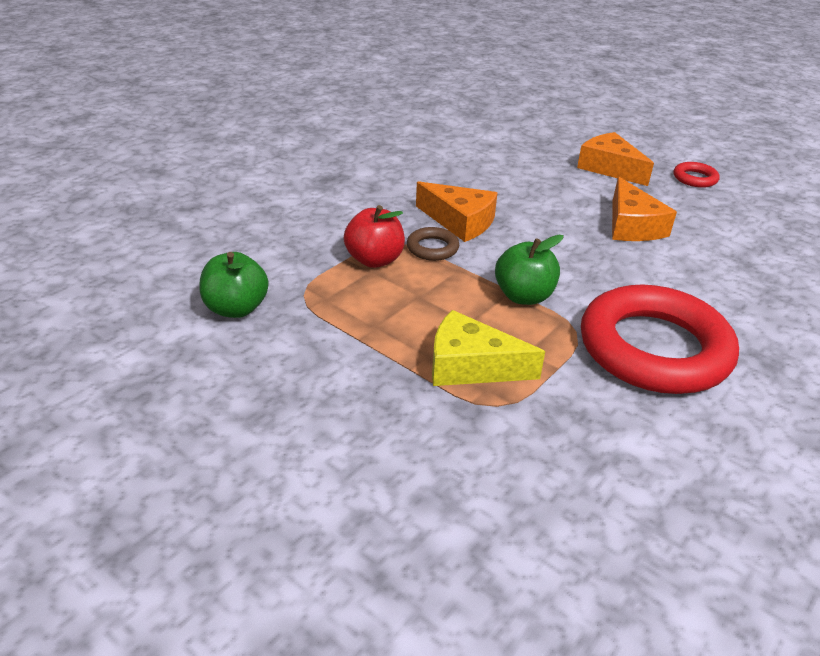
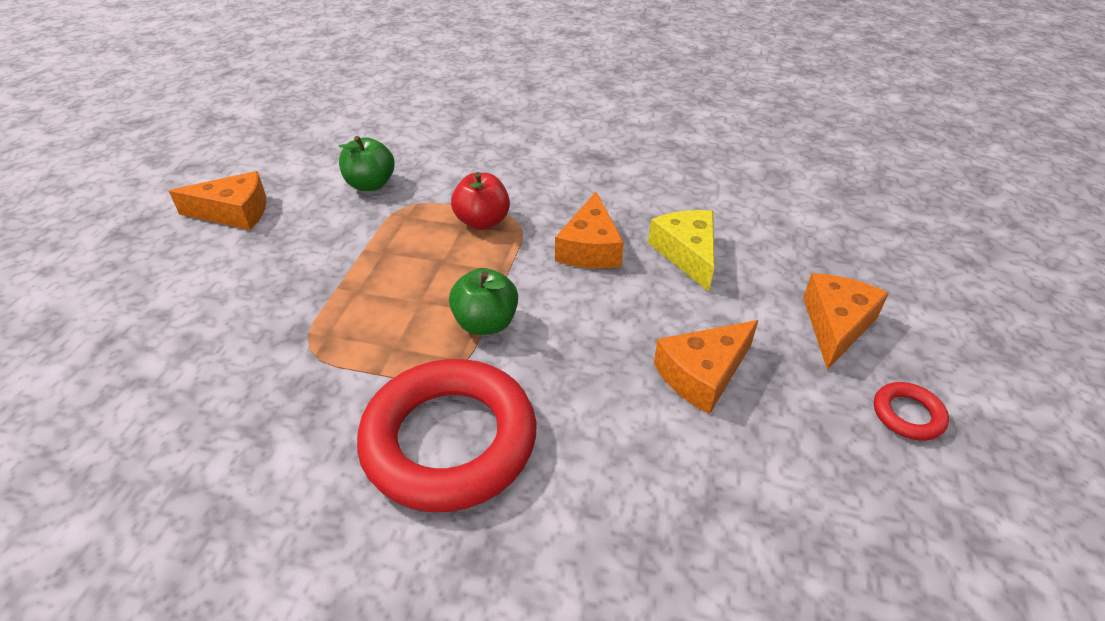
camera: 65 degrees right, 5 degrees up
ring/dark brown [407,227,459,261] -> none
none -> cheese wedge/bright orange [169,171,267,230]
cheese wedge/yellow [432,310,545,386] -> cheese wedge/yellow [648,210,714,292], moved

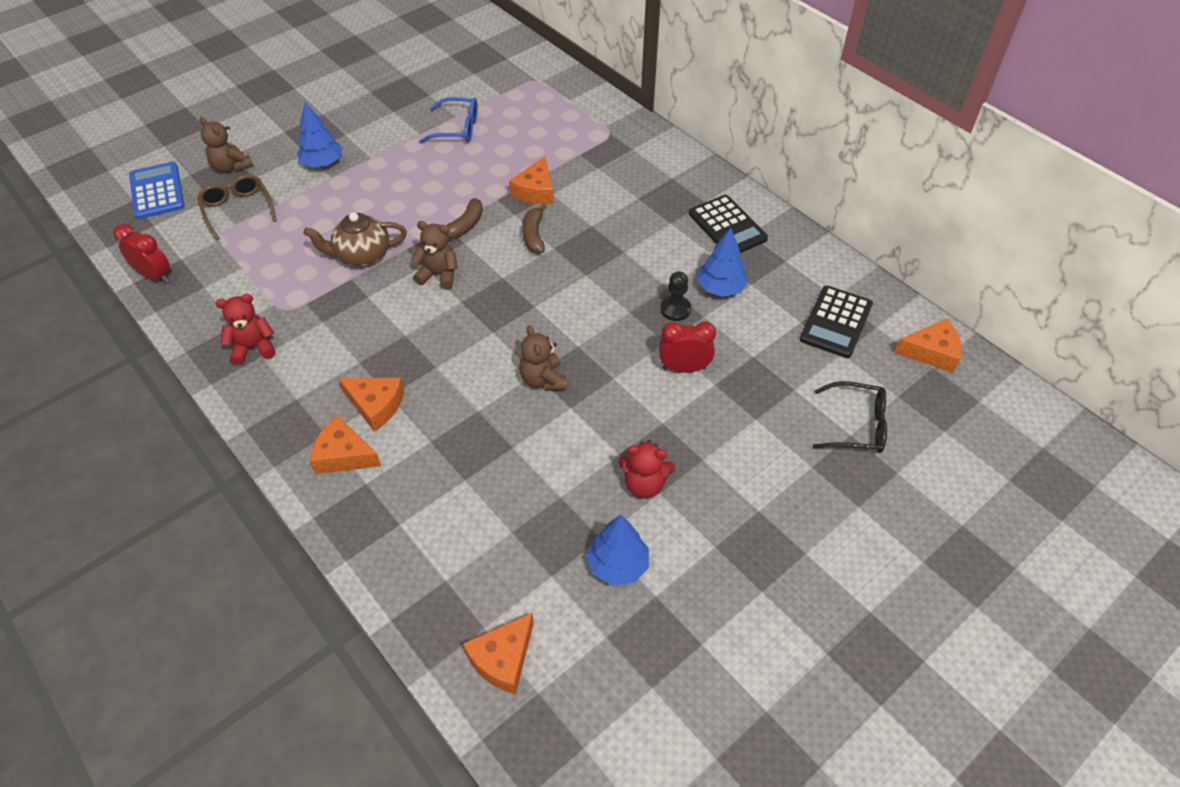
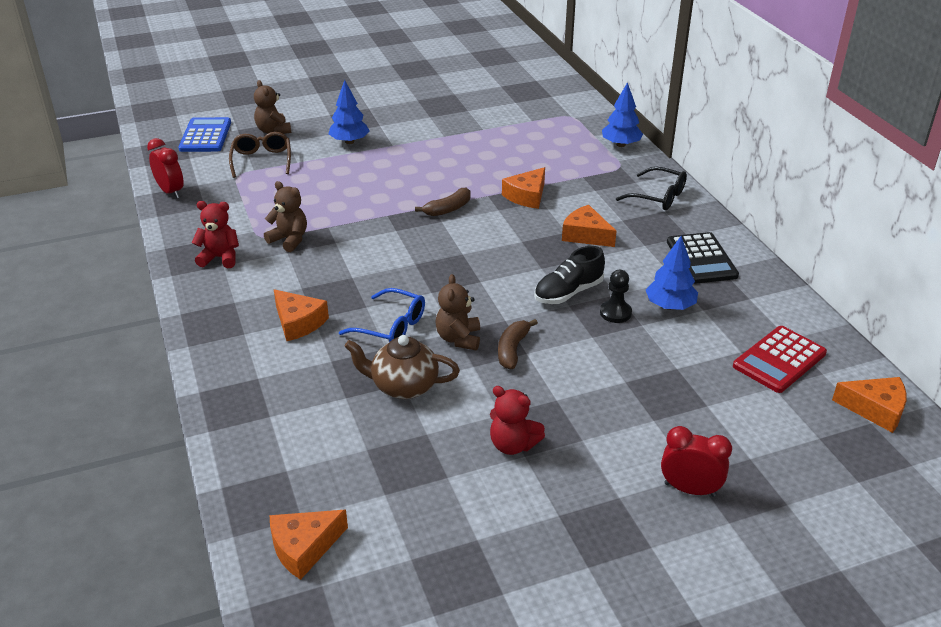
camera: 20 degrees right, 15 degrees down
none -> shoe/black [534,246,605,304]
china teapot/dark brown [303,212,407,267] -> china teapot/dark brown [344,335,460,399], moved
cheese wedge/bright orange [310,416,381,474] -> cheese wedge/bright orange [562,205,617,247], moved
teddy/dark brown [411,221,457,290] -> teddy/dark brown [264,181,307,252], moved
eyeglasses/royal blue [419,97,478,143] -> eyeglasses/royal blue [339,288,425,342], moved
toy banana/dark brown [522,204,547,254] -> toy banana/dark brown [498,319,538,369], moved
tree/royal blue [586,515,649,586] -> tree/royal blue [602,82,643,147], moved
clock/red [659,322,716,373] -> clock/red [661,426,732,497], moved
eyeglasses/black [813,381,887,453] -> eyeglasses/black [616,167,687,210], moved
adding machine/black [800,286,873,358] -> adding machine/red [733,326,827,393]

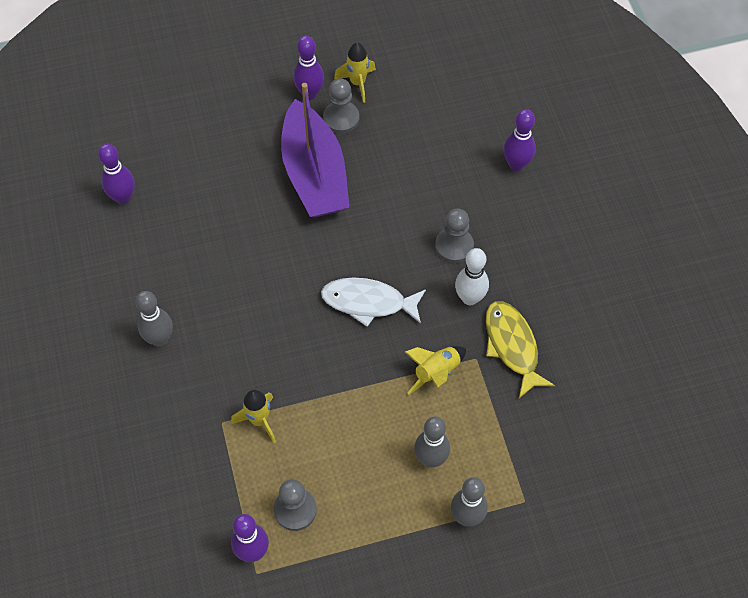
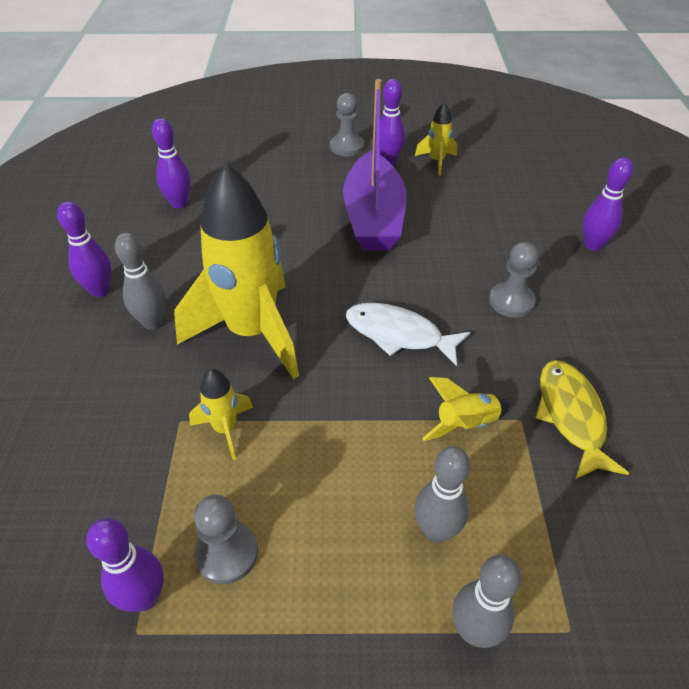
camera: 15 degrees right, 15 degrees down
tenpin/snow-white [455,248,489,305] -> none
none -> tenpin/violet [57,201,112,297]
none -> spaceship/yellow [174,163,299,379]
pawn/gray [323,78,359,134] -> pawn/gray [330,93,364,156], moved

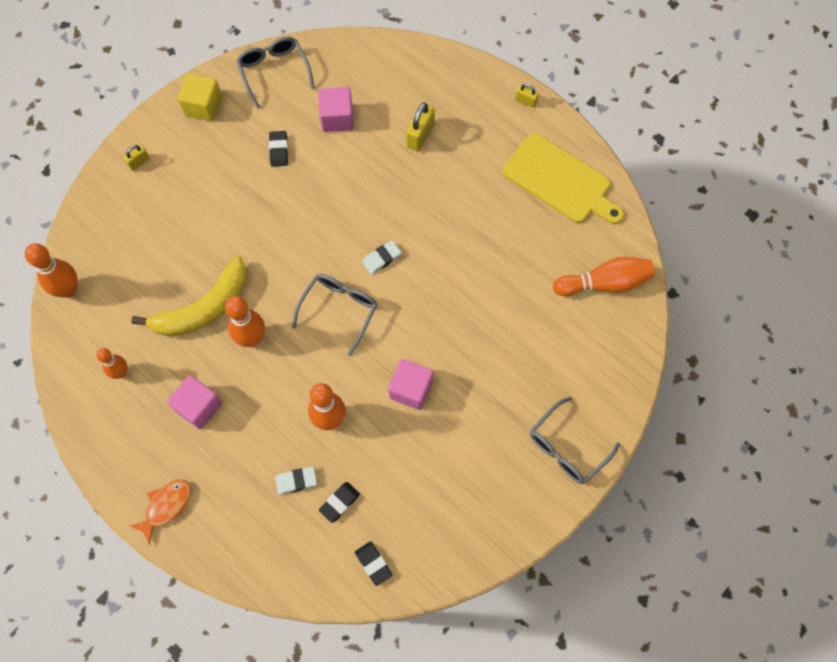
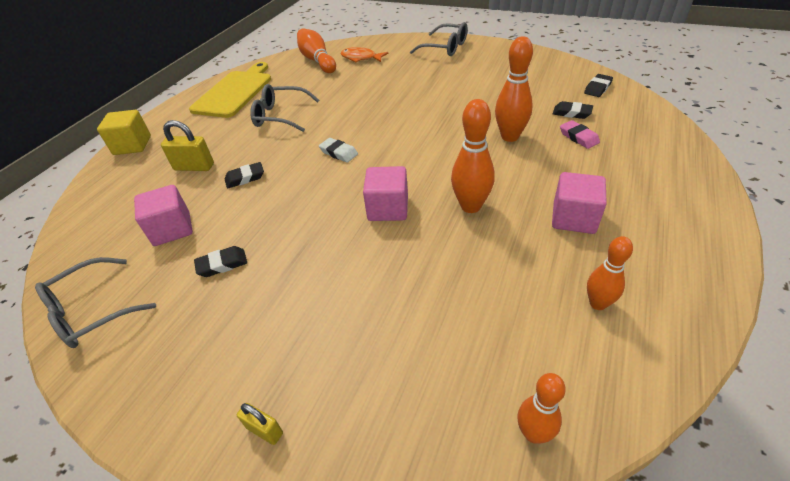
camera: 105 degrees left, 25 degrees down
toy banana/yellow [131,256,246,337] -> none
lock/yellow [515,84,539,108] -> none
none -> eraser/black [225,162,264,188]
fish/bright orange [130,480,191,545] -> fish/bright orange [340,47,388,62], moved
cube/yellow [178,73,222,121] -> cube/yellow [97,110,151,155], moved
eyeglasses/gray [292,274,378,356] -> eyeglasses/gray [250,84,319,132], moved
cube/pink [388,359,433,410] -> cube/pink [363,166,408,221], moved
eraser/snow-white [275,467,317,495] -> eraser/pink [560,120,600,149]
tenpin/bright orange [25,243,78,298] -> tenpin/bright orange [517,373,566,444], x0.64

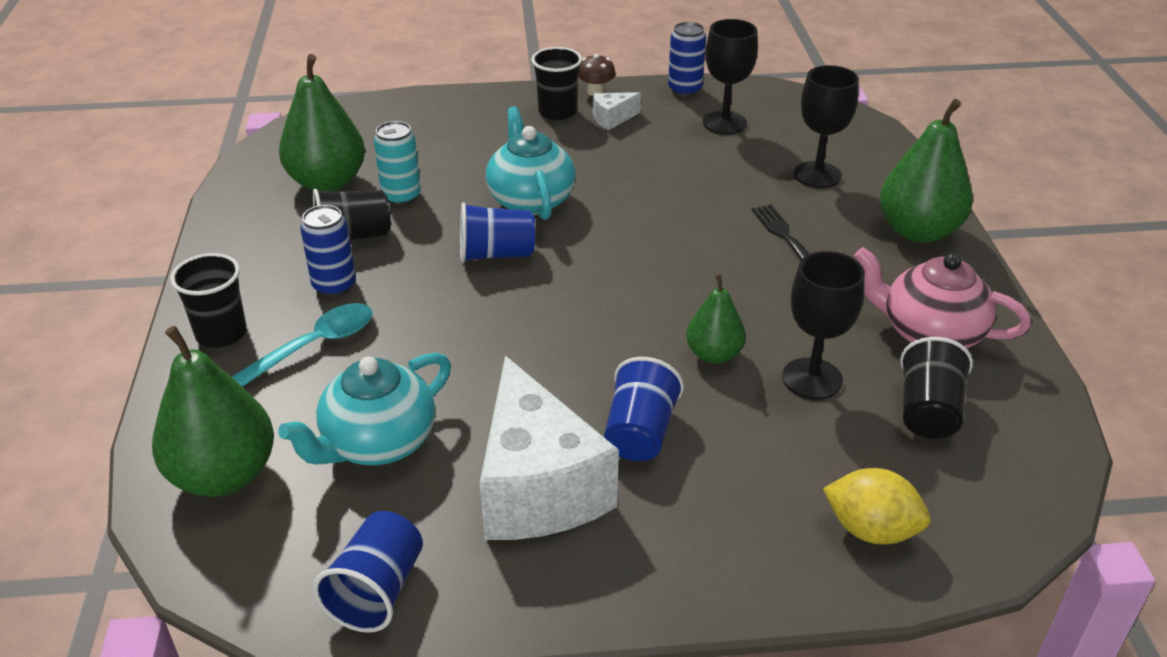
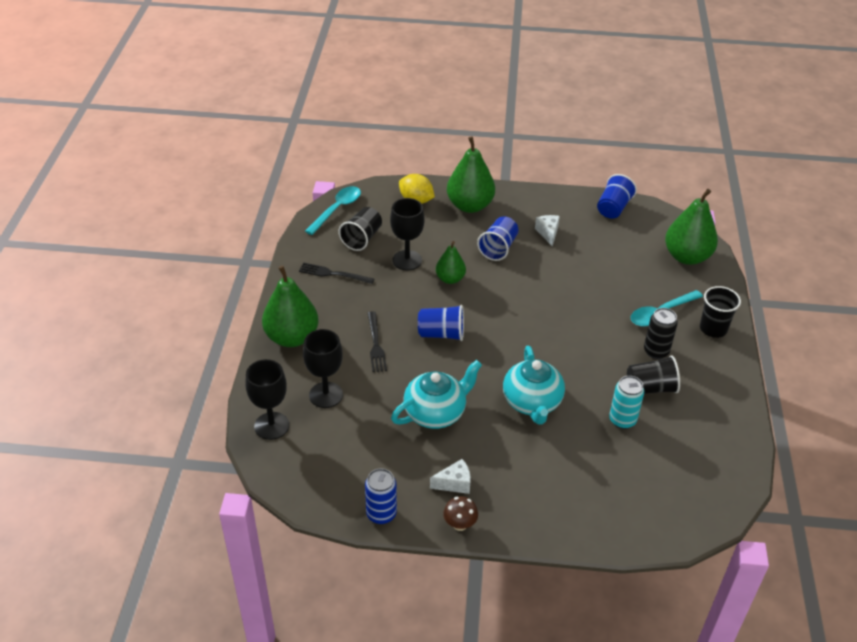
camera: 170 degrees left, 5 degrees up
beaker/black [531,47,582,120] -> none
none -> teaspoon/turquoise [305,186,361,235]
china teapot/turquoise [278,353,451,465] -> china teapot/turquoise [391,360,482,429], moved
toy pear/green [279,54,365,191] -> toy pear/green [447,136,495,213], moved
beaker/royal blue [460,202,535,263] -> beaker/royal blue [418,305,464,341], moved
wine glass/black [703,19,758,135] -> wine glass/black [245,359,289,440], moved
china teapot/pink [854,247,1031,348] -> fork/black [299,263,374,284]
can/royal blue [300,205,356,297] -> can/black [644,308,678,359]
cheese wedge/snow-white [480,356,619,540] -> cheese wedge/snow-white [535,215,560,247], x0.41

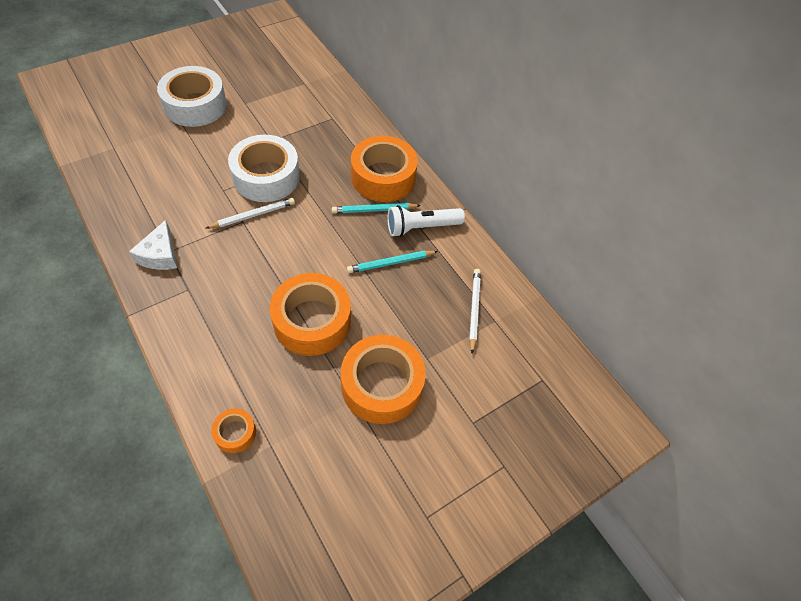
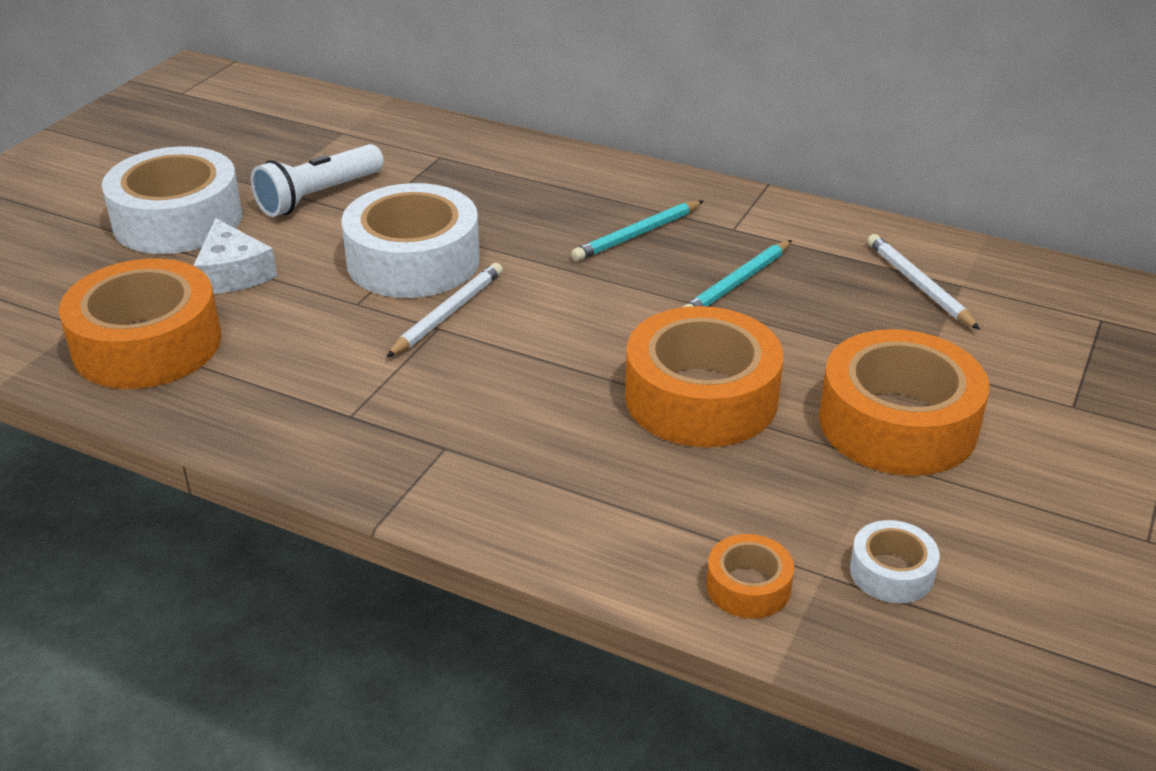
camera: 25 degrees left, 20 degrees down
none -> tape/snow-white [850,520,940,603]
cheese wedge/snow-white [129,220,177,270] -> cheese wedge/snow-white [193,218,277,294], moved
tape/bright orange [351,136,418,202] -> tape/bright orange [59,258,221,389], moved
torch/snow-white [387,205,465,237] -> torch/snow-white [251,144,384,217], moved

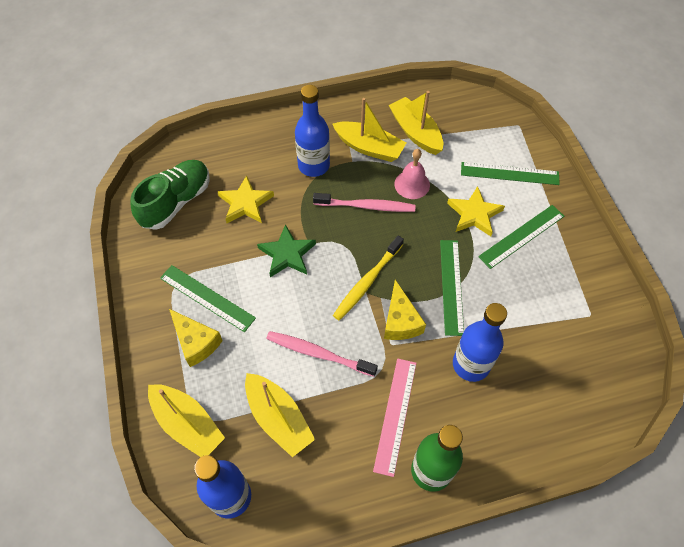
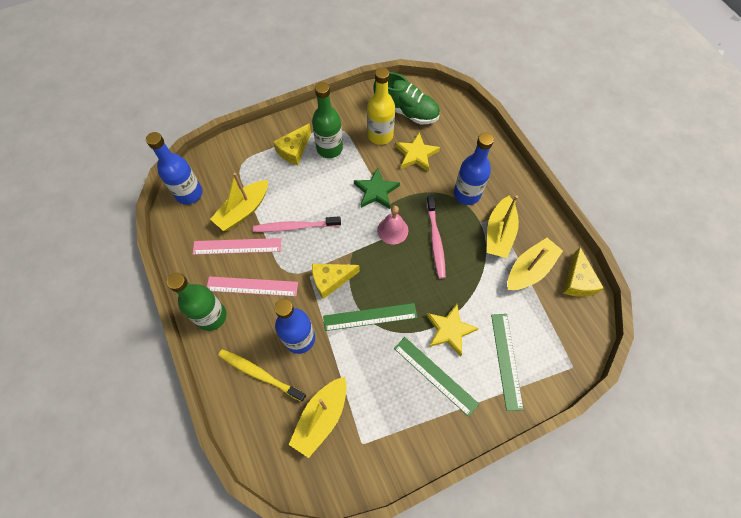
camera: 80 degrees right, 5 degrees up
none -> straightedge/pink [193,238,281,255]
none -> drink bottle/yellow [367,68,395,145]
none -> cheese wedge/yellow [563,247,604,297]
toy boat/yellow [148,384,225,457] -> toy boat/yellow [289,377,347,458], moved
tooth brush/yellow [333,236,404,321] -> tooth brush/yellow [218,349,306,402], moved
hand bell/pink [394,149,430,199] -> hand bell/pink [377,205,408,245], moved
straightedge/green [160,265,256,332] -> drink bottle/green [312,82,343,158]
tooth brush/pink [266,331,378,377] -> tooth brush/pink [253,216,341,232], 105 degrees counterclockwise

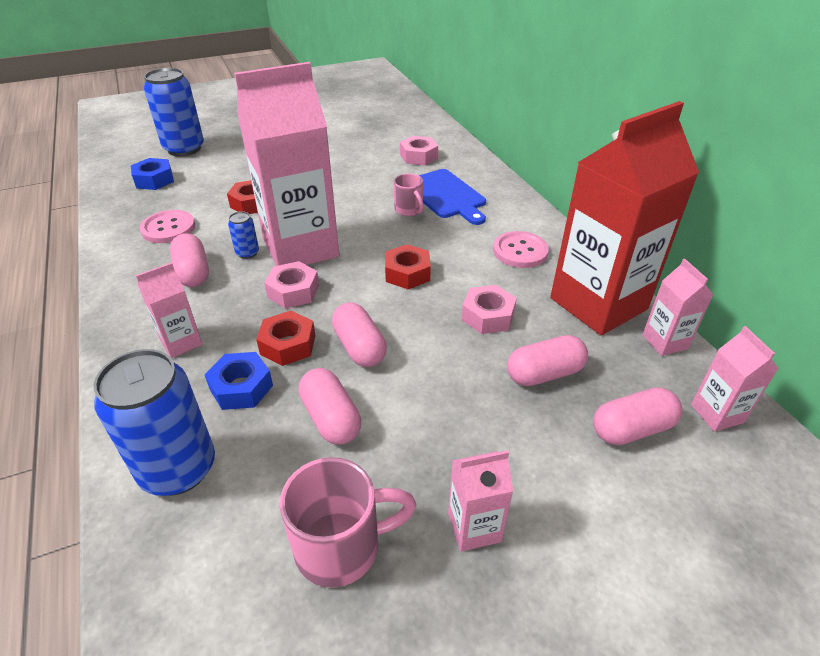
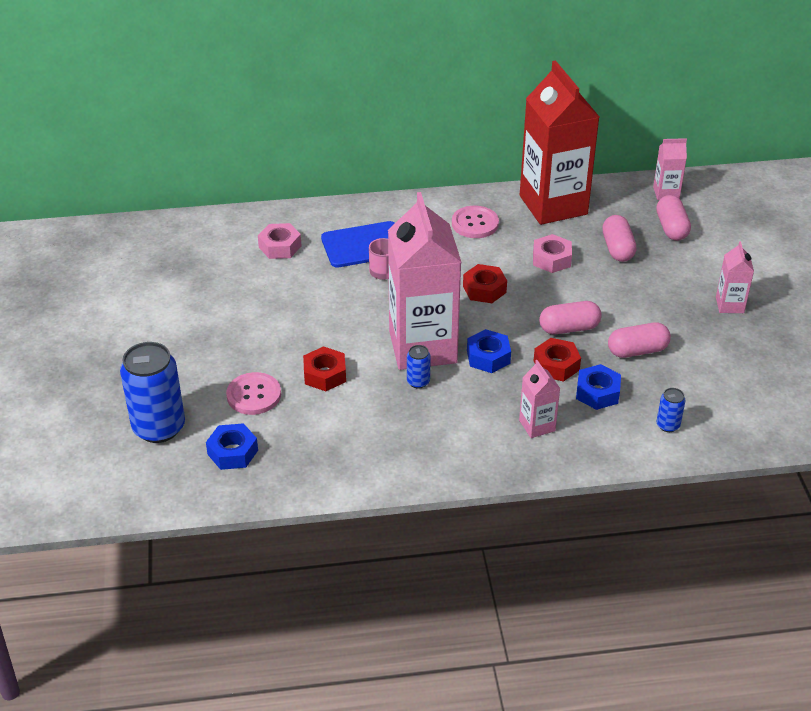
camera: 75 degrees left, 0 degrees up
capsule/pink [170,233,209,287] -> none
tea mug/pink [280,457,417,588] -> none
milk carton/pink [642,259,713,356] -> none
button/pink [140,210,195,243] -> button/pink [226,372,281,415], moved
nut/pink [264,261,319,309] -> nut/royal blue [467,329,511,373]
can/royal blue [94,349,215,496] -> can/royal blue [657,388,685,432], x0.45

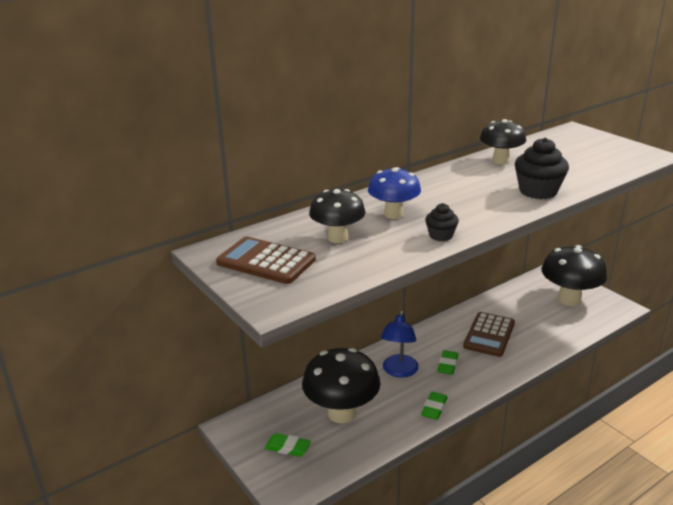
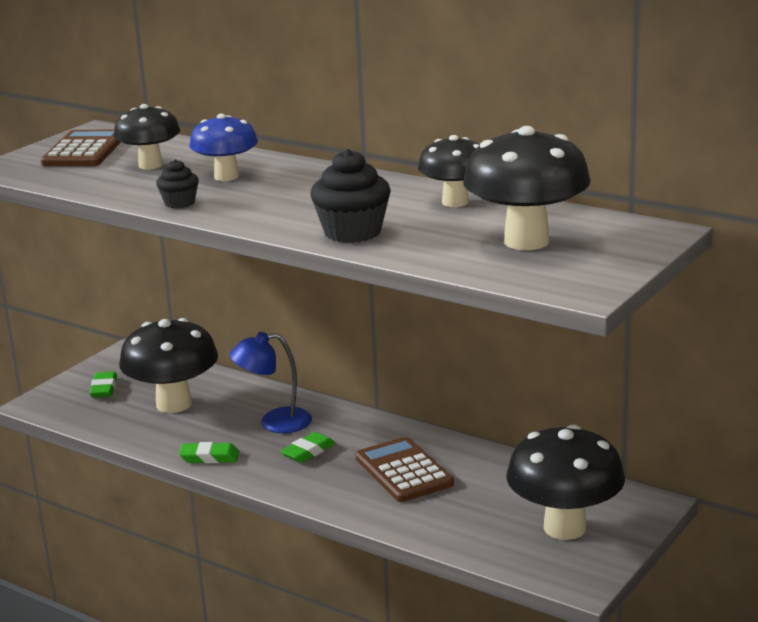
camera: 70 degrees right, 5 degrees down
none -> mushroom/black [463,126,591,250]
eraser/green [437,350,458,375] -> eraser/green [280,432,335,463], 45 degrees counterclockwise
adding machine/dark brown [463,312,515,357] -> adding machine/dark brown [356,437,454,502], 60 degrees clockwise

